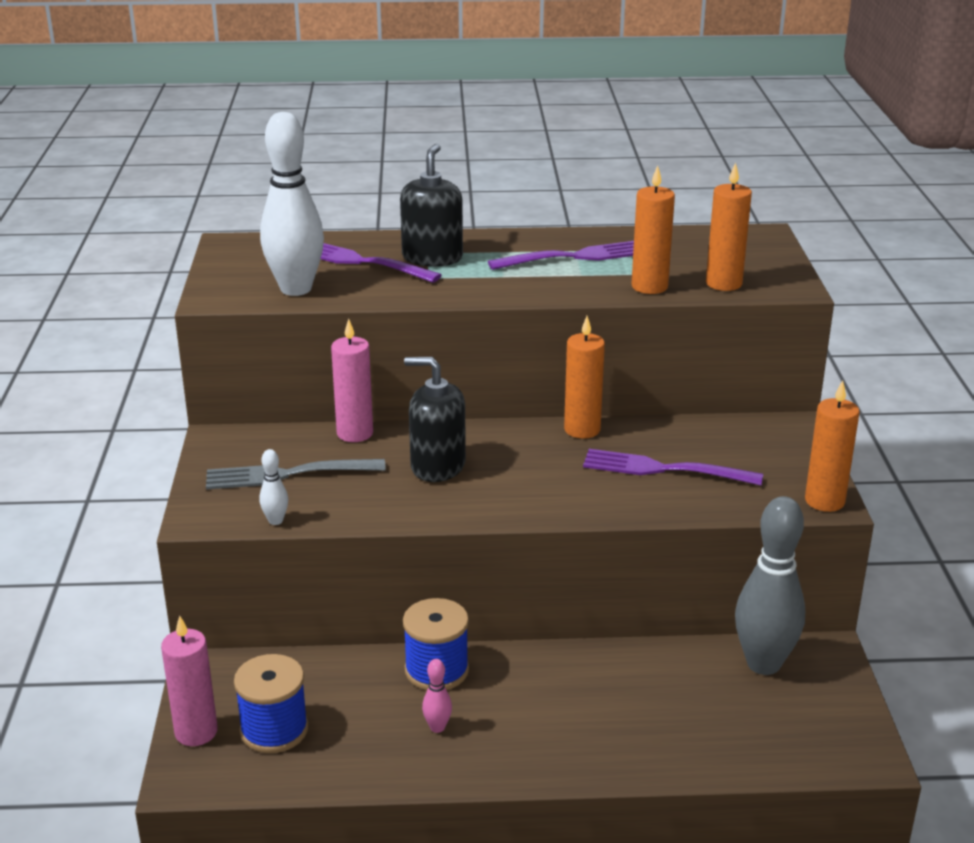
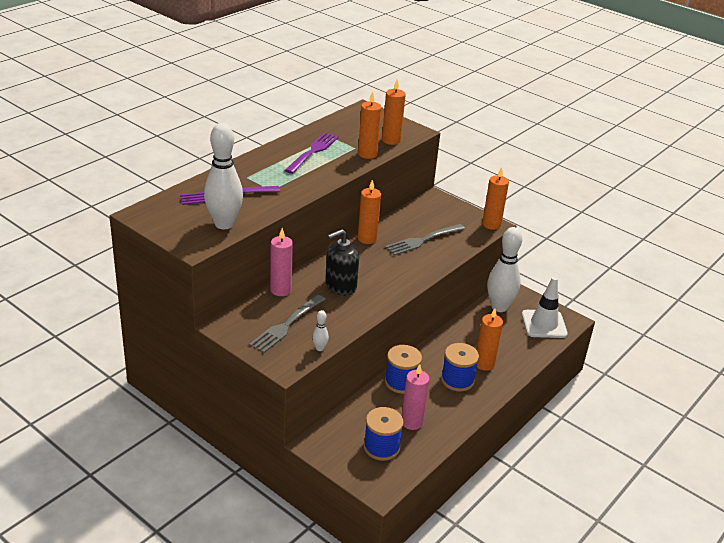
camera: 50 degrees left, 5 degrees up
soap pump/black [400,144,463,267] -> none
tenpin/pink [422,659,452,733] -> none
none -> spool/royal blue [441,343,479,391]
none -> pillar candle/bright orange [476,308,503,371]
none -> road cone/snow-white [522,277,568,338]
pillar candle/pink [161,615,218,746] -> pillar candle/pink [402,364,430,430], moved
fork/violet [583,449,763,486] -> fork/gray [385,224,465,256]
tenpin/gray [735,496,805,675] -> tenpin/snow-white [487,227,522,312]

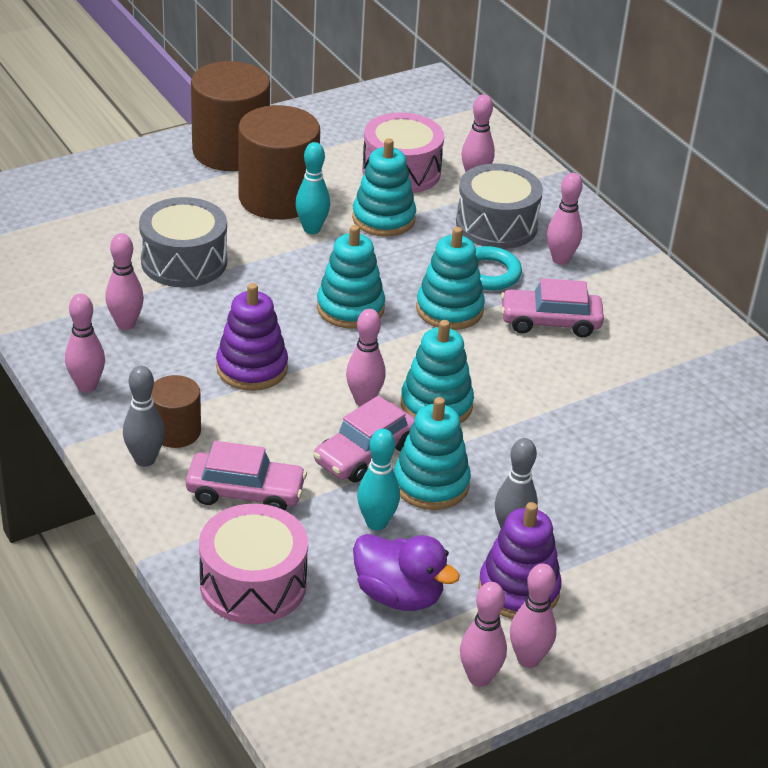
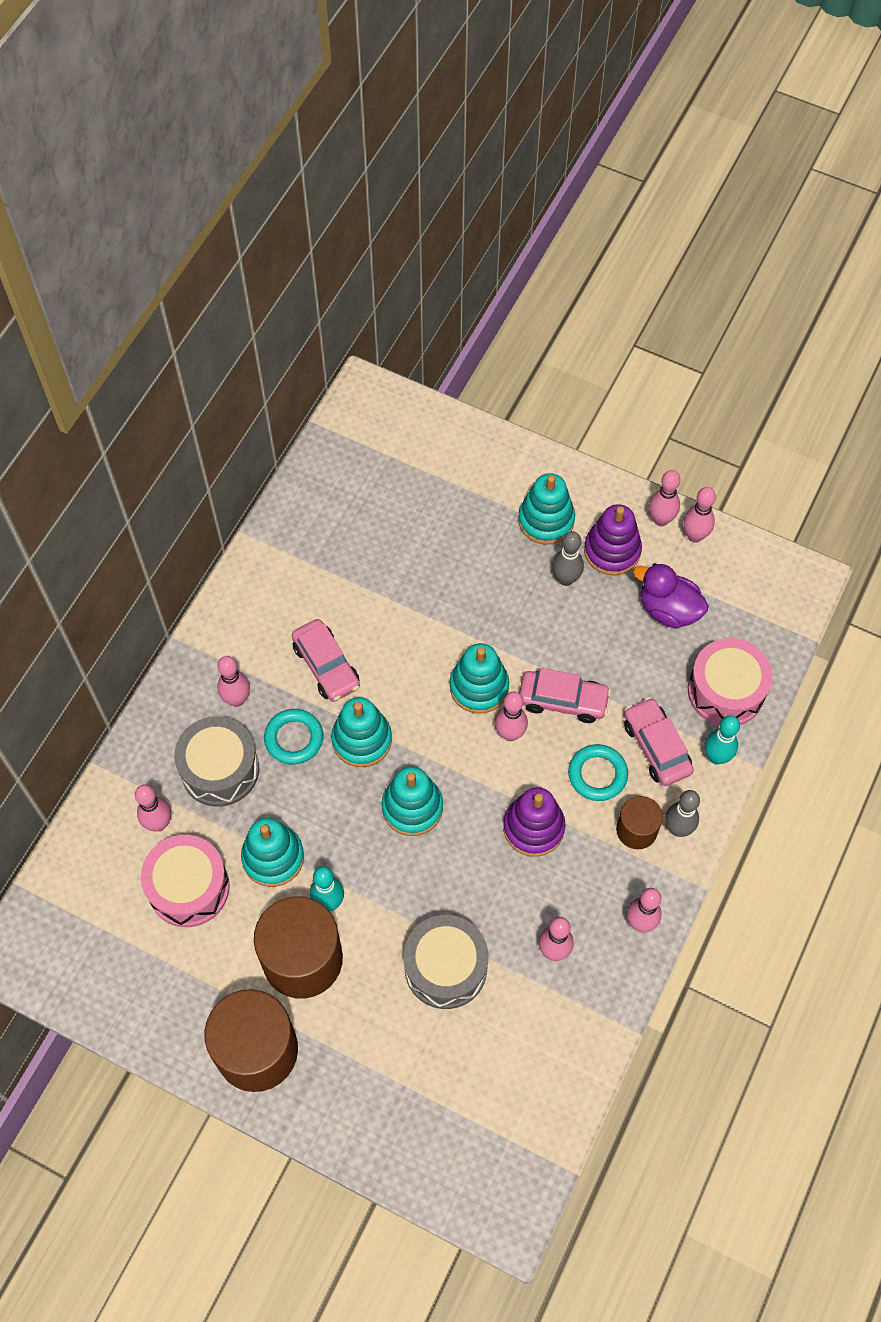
camera: 120 degrees left, 25 degrees up
none -> ring/turquoise [568,744,628,801]
tenpin/turquoise [357,429,400,530] -> tenpin/turquoise [705,715,740,764], moved
ring stacker/turquoise [394,397,471,510] -> ring stacker/turquoise [518,473,575,545], moved
toy duck/violet [353,534,460,611] -> toy duck/violet [633,563,709,629], 60 degrees counterclockwise

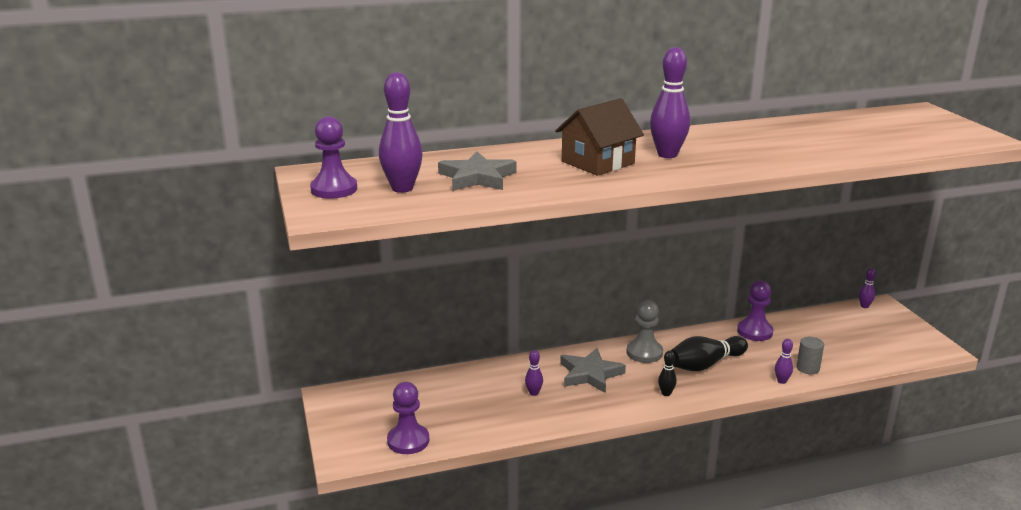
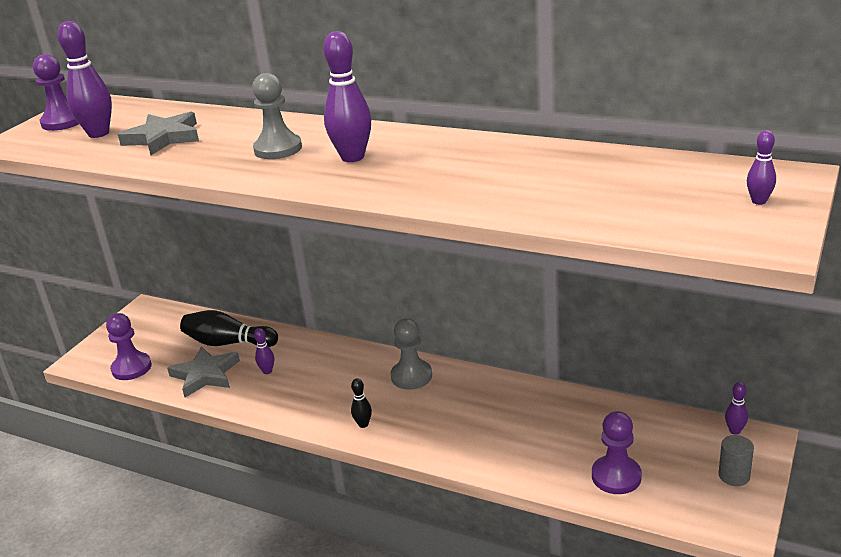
camera: 45 degrees right, 5 degrees up
star/gray [560,348,626,393] -> star/gray [167,346,240,397], moved
tenpin/black [670,336,748,371] -> tenpin/black [180,310,278,347], moved
pawn/violet [737,280,773,341] -> pawn/violet [592,411,642,494], moved
tenpin/violet [775,339,793,384] -> tenpin/violet [747,130,776,205], moved
cylinder shape/gray [796,337,824,374] -> cylinder shape/gray [719,435,754,486], moved
house/dark brown [555,98,644,176] -> pawn/gray [252,73,302,159]

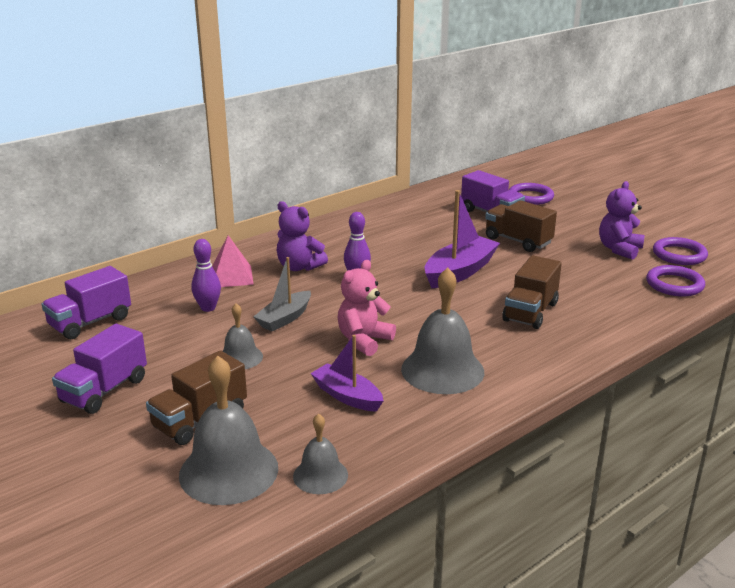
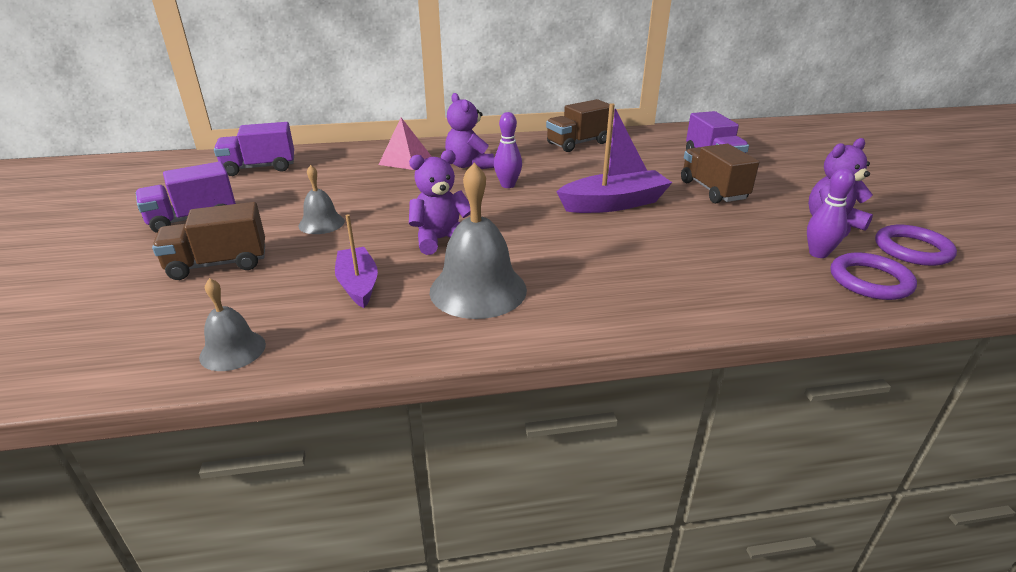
camera: 30 degrees right, 5 degrees up
hand bell/gray [179,356,278,505] -> none
toy boat/gray [253,257,311,331] -> none
ring/violet [509,183,554,205] -> none
tenpin/violet [192,239,221,312] -> tenpin/violet [807,168,855,258], moved
toy truck/dark brown [502,255,562,329] -> toy truck/dark brown [546,99,610,152], moved
teddy/pink [337,260,396,356] -> teddy/violet [409,150,471,255]

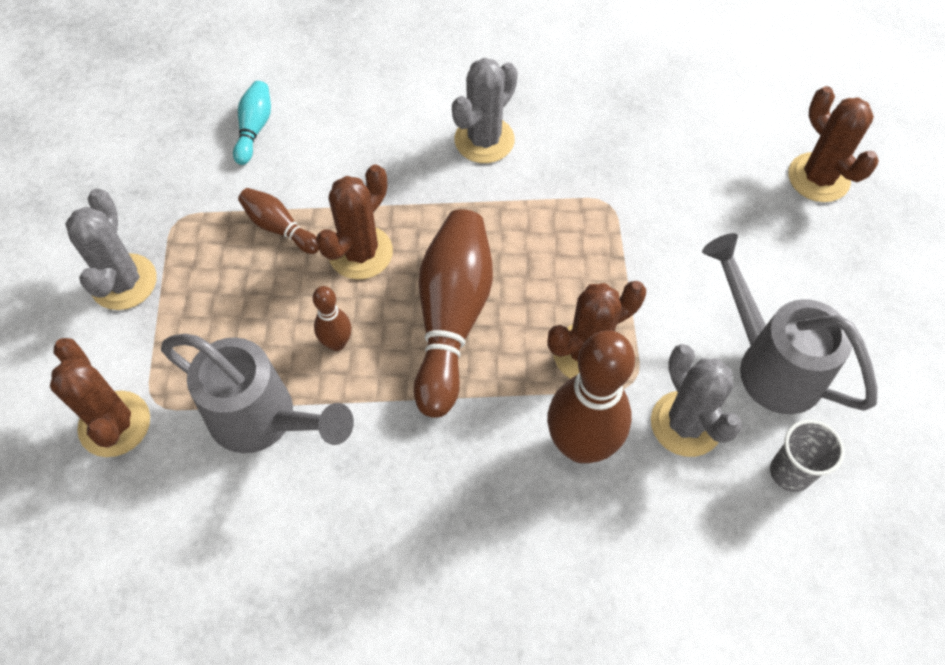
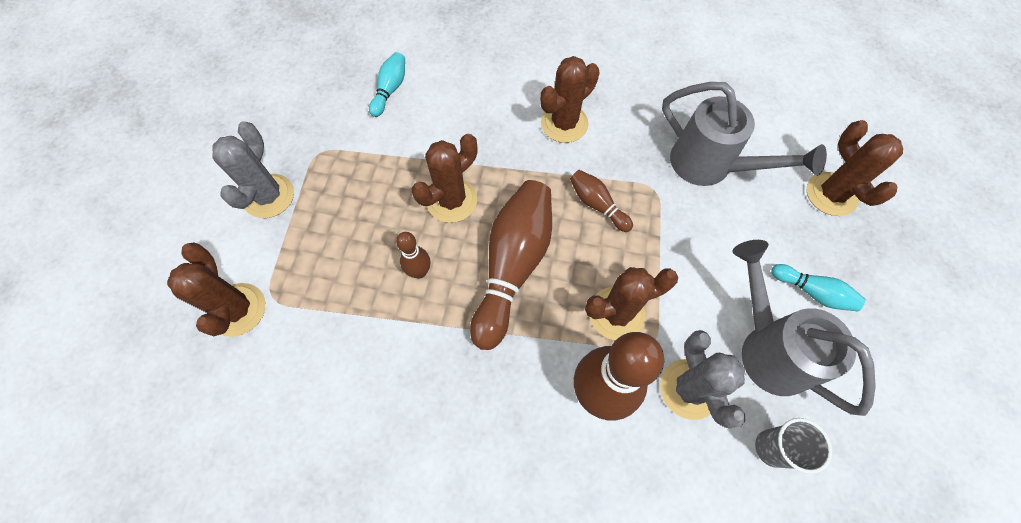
camera: 10 degrees right, 5 degrees up
none -> tenpin/turquoise [771,264,866,311]
watering pot/gray [161,334,354,453] -> watering pot/gray [662,82,827,186], moved
tenpin/dark brown [238,188,319,254] -> tenpin/dark brown [570,170,633,232], moved
prickly plant/gray [452,58,518,163] -> prickly plant/dark brown [540,56,600,143]

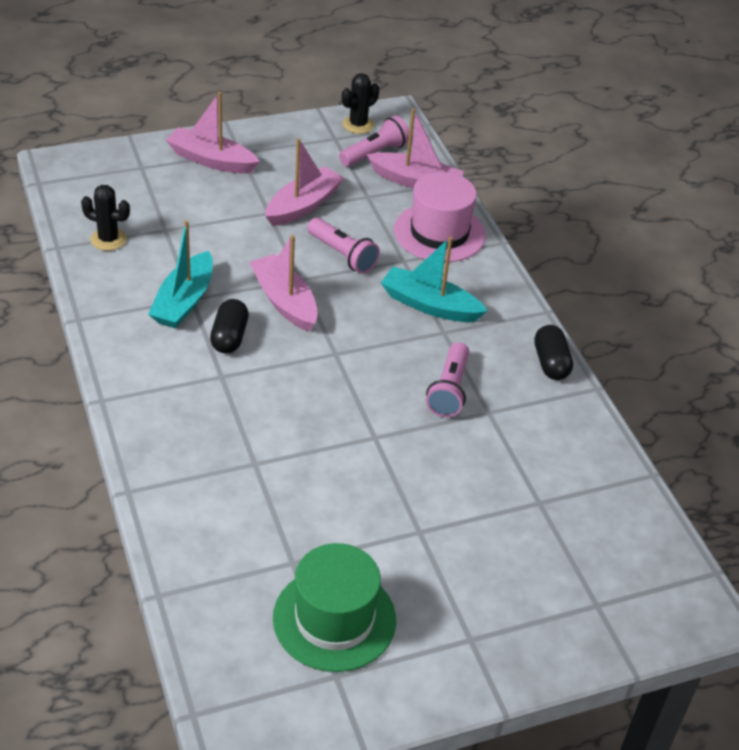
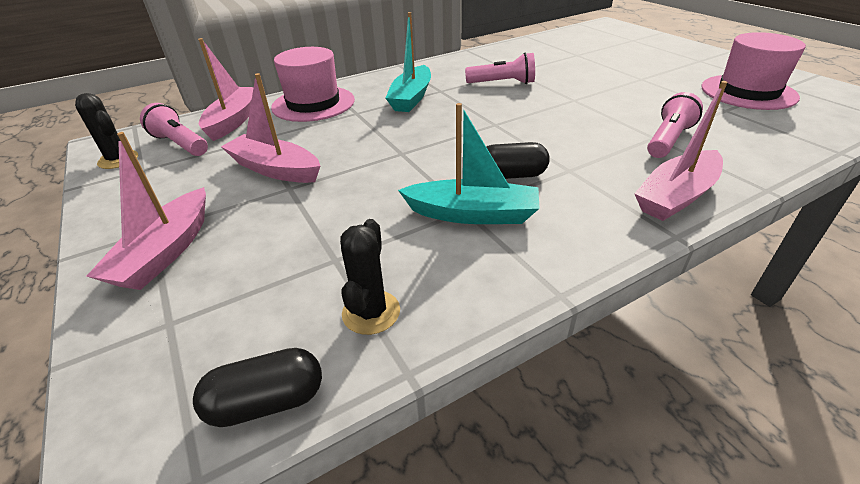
camera: 95 degrees left, 5 degrees down
toy boat/pink [249,235,318,332] -> toy boat/pink [634,81,727,221], moved
torch/pink [307,218,380,274] -> torch/pink [647,92,703,158], moved
capsule/black [534,325,573,380] -> capsule/black [193,348,322,427], moved
top hat/green [273,543,396,672] -> top hat/pink [702,32,806,110]

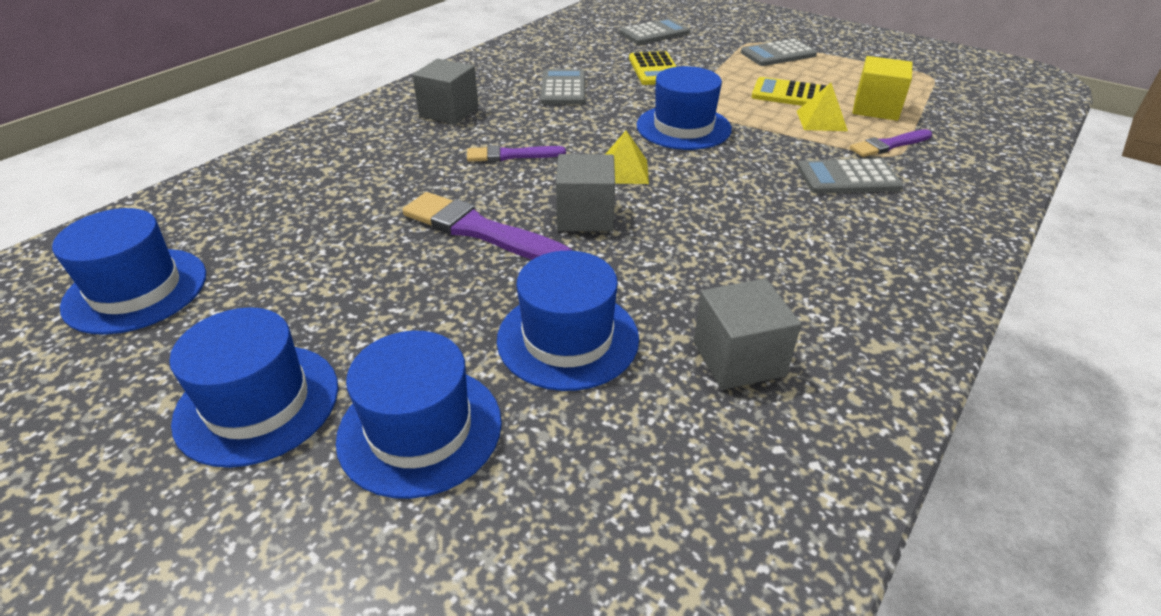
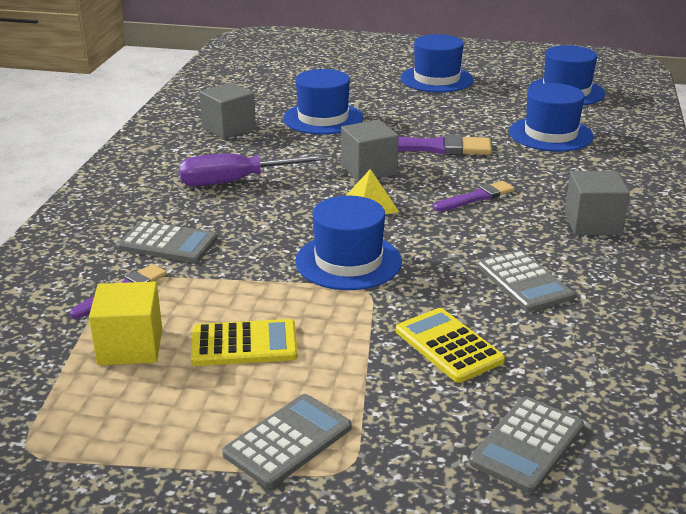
camera: 155 degrees right, 10 degrees down
pyramid shape/yellow [797,83,848,131] -> none
none -> hand screwdriver/violet [179,154,327,186]
top hat/royal blue [336,331,502,499] -> top hat/royal blue [509,83,594,152], moved
adding machine/gray [798,159,903,194] -> adding machine/gray [117,221,217,263], 45 degrees clockwise

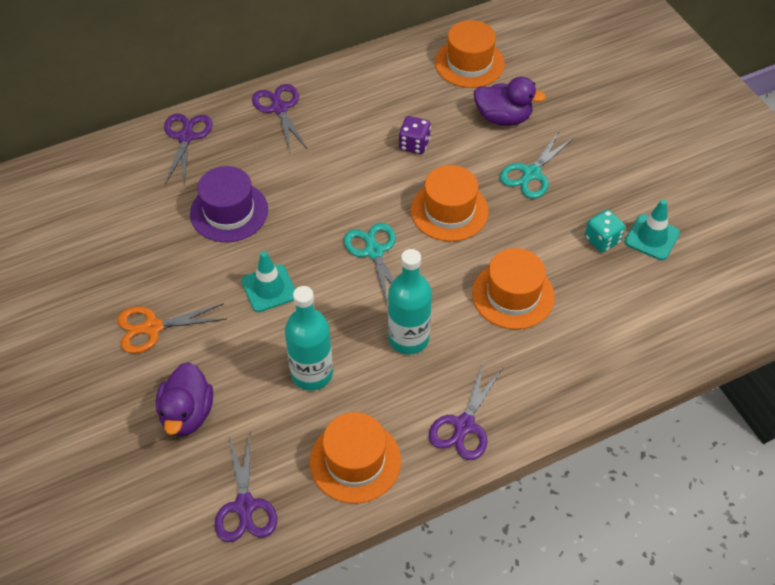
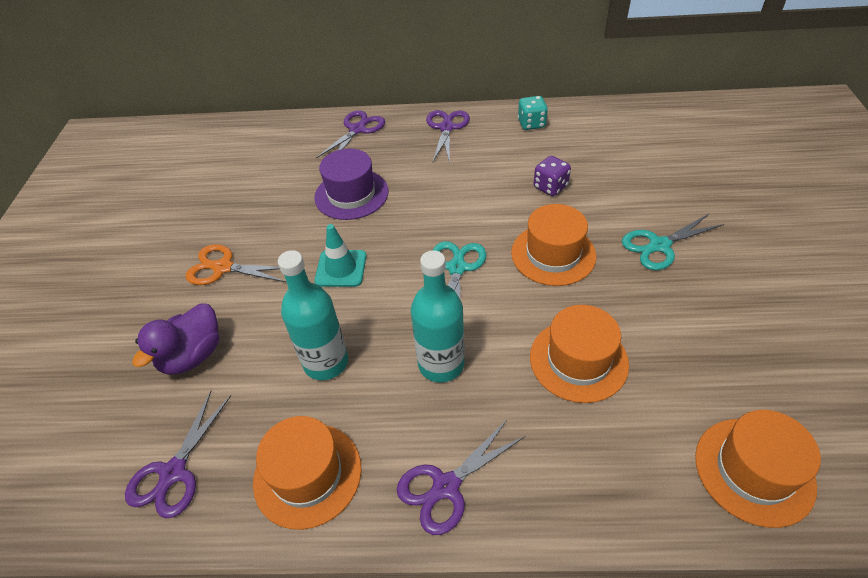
camera: 30 degrees right, 5 degrees down
toy duck/violet [474,77,546,126] -> none
road cone/turquoise [624,199,680,260] -> none
top hat/bright orange [435,20,505,88] -> top hat/bright orange [695,410,821,528], moved
dice/turquoise [585,210,625,252] -> dice/turquoise [518,96,548,130], moved

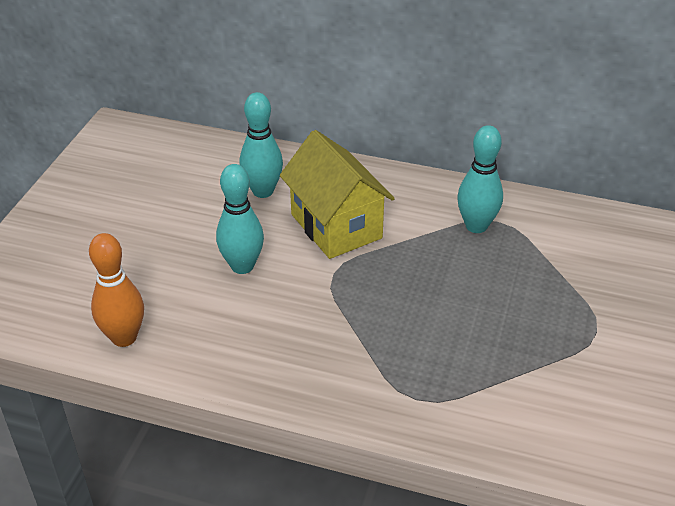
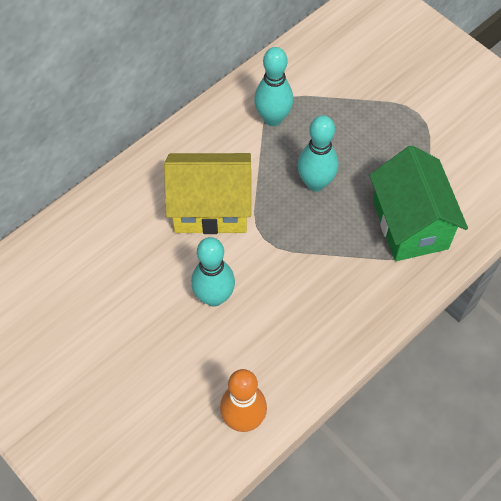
camera: 60 degrees left, 20 degrees up
none -> house/green [369,146,468,261]
tenpin/turquoise [239,92,283,198] -> tenpin/turquoise [297,115,338,191], moved

